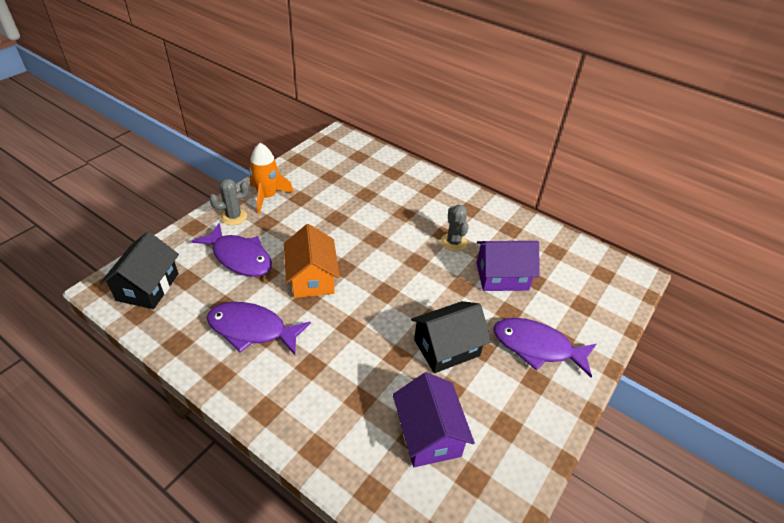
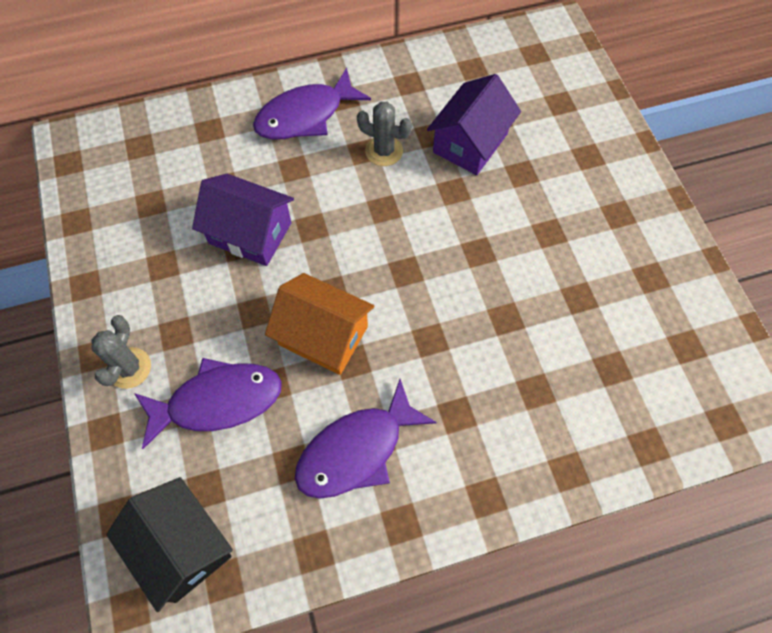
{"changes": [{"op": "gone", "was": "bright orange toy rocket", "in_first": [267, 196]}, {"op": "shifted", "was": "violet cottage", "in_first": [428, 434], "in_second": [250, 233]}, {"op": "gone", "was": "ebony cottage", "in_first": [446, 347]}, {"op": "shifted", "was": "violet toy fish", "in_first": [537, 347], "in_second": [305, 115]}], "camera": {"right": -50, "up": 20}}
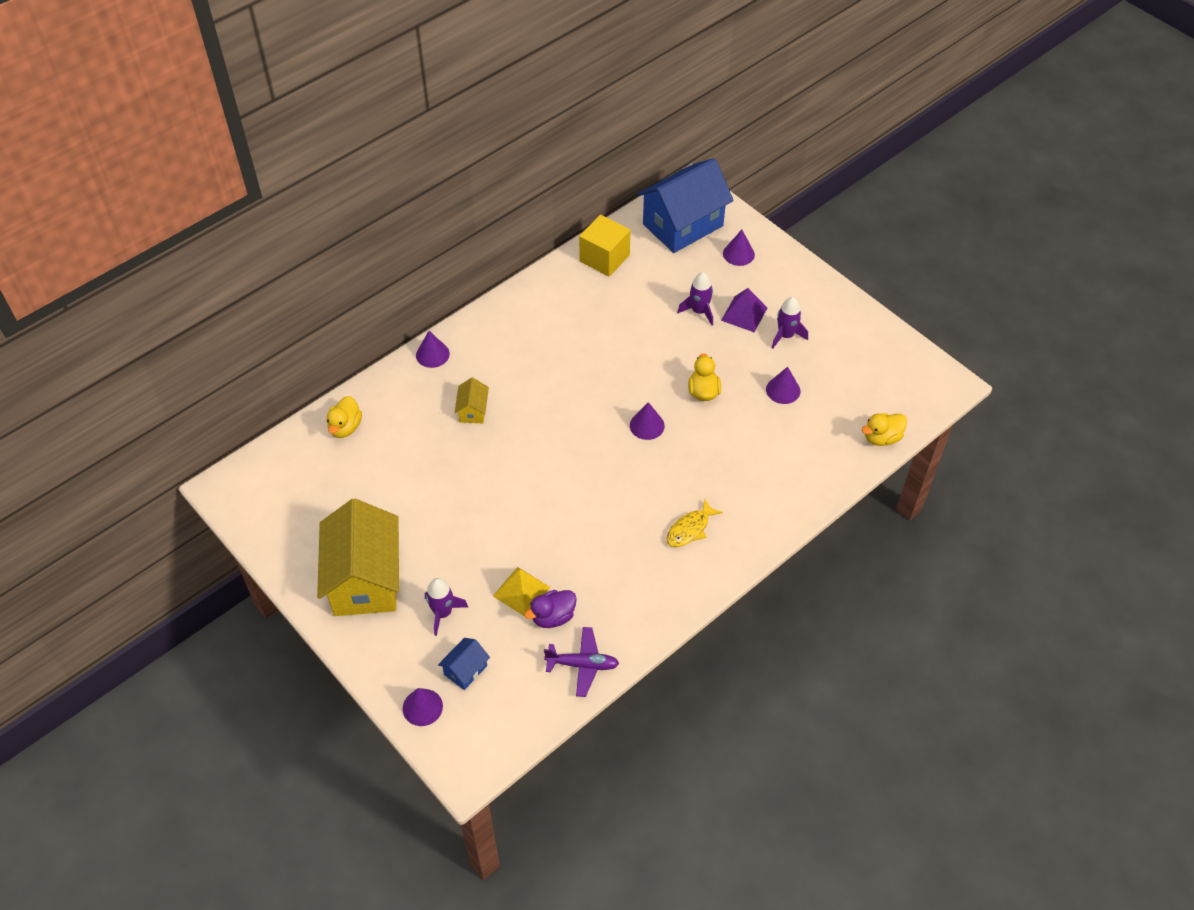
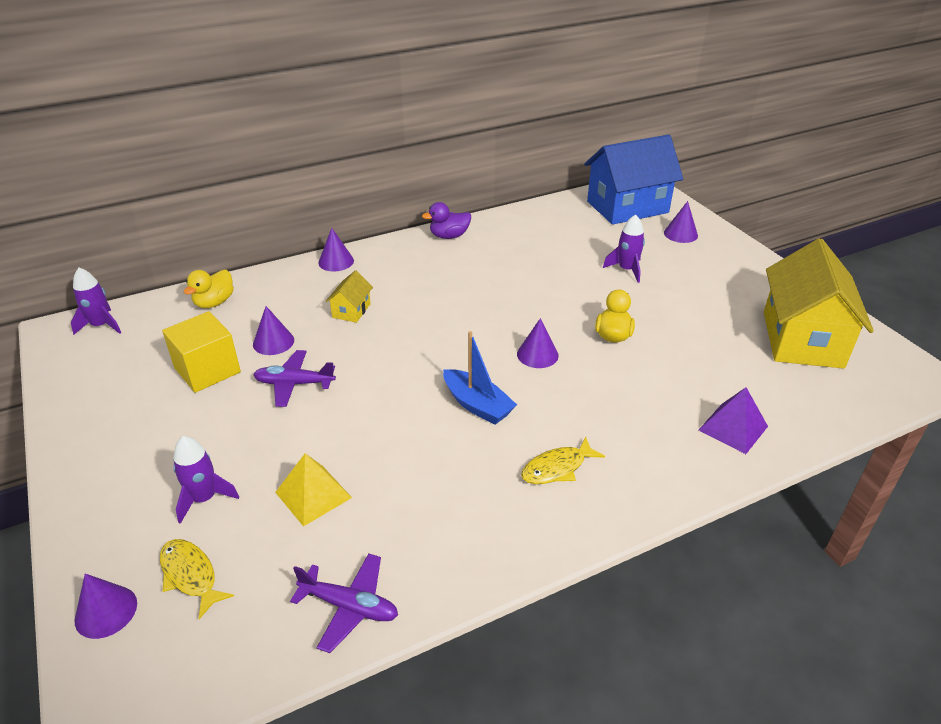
{"changes": [{"op": "shifted", "was": "golden cottage", "in_first": [365, 580], "in_second": [802, 339]}, {"op": "swapped", "was": "blue cottage", "now": "golden toy fish", "in_first": [465, 670], "in_second": [190, 575]}, {"op": "shifted", "was": "violet rubber duck", "in_first": [553, 617], "in_second": [449, 236]}, {"op": "shifted", "was": "golden block", "in_first": [604, 258], "in_second": [207, 370]}, {"op": "shifted", "was": "violet solid pyramid", "in_first": [744, 314], "in_second": [733, 428]}, {"op": "shifted", "was": "violet cone shape", "in_first": [783, 390], "in_second": [273, 342]}, {"op": "shifted", "was": "violet toy rocket", "in_first": [786, 335], "in_second": [101, 325]}, {"op": "gone", "was": "golden rubber duck", "in_first": [881, 438]}, {"op": "new", "now": "violet plane", "in_second": [294, 384]}, {"op": "new", "now": "blue boat", "in_second": [477, 405]}], "camera": {"right": 15, "up": -15}}
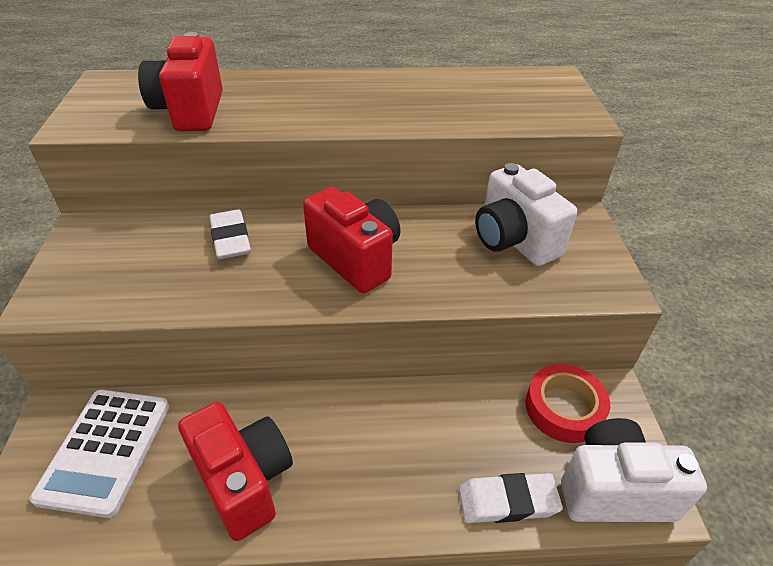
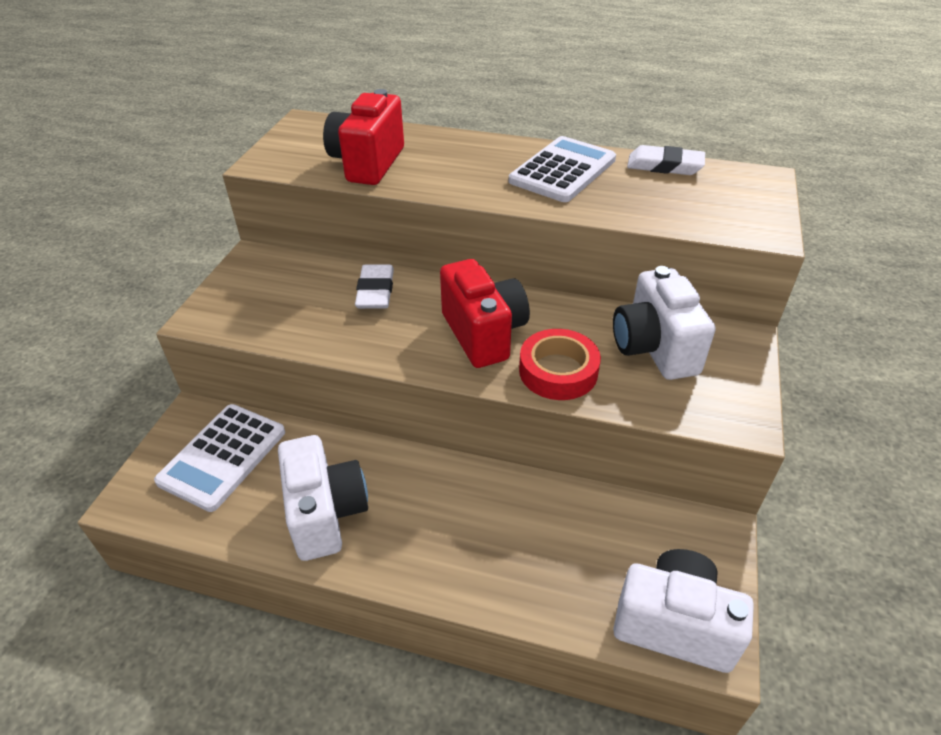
{"changes": [{"op": "repainted", "was": "scarlet compact camera", "now": "white compact camera", "in_first": [244, 481], "in_second": [326, 513]}, {"op": "shifted", "was": "white pencil eraser", "in_first": [508, 501], "in_second": [664, 166]}, {"op": "shifted", "was": "scarlet tape", "in_first": [564, 408], "in_second": [558, 371]}, {"op": "new", "now": "white pocket calculator", "in_second": [562, 170]}], "camera": {"right": 20, "up": 0}}
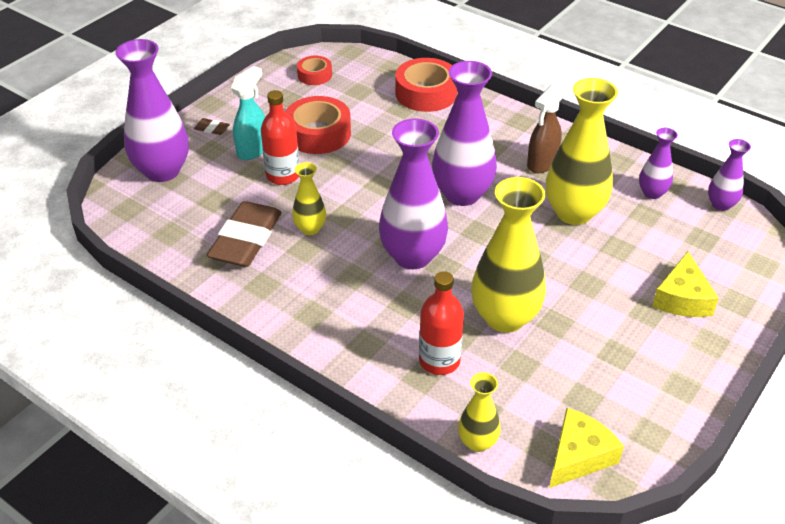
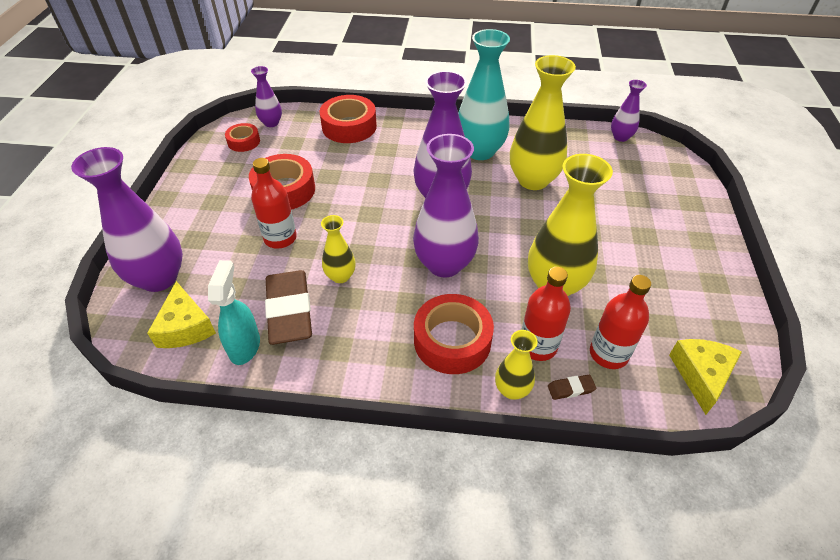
{"changes": [{"op": "shifted", "was": "brown pencil eraser", "in_first": [212, 129], "in_second": [571, 389]}, {"op": "shifted", "was": "aqua spray bottle", "in_first": [253, 150], "in_second": [245, 346]}, {"op": "shifted", "was": "golden vase", "in_first": [477, 442], "in_second": [512, 390]}, {"op": "swapped", "was": "brown spray bottle", "now": "aqua vase", "in_first": [541, 164], "in_second": [480, 151]}, {"op": "shifted", "was": "violet vase", "in_first": [652, 193], "in_second": [271, 123]}, {"op": "shifted", "was": "golden piece of cheese", "in_first": [682, 298], "in_second": [185, 327]}, {"op": "new", "now": "scarlet tape", "in_second": [452, 341]}, {"op": "new", "now": "scarlet flask", "in_second": [608, 354]}], "camera": {"right": -30, "up": 5}}
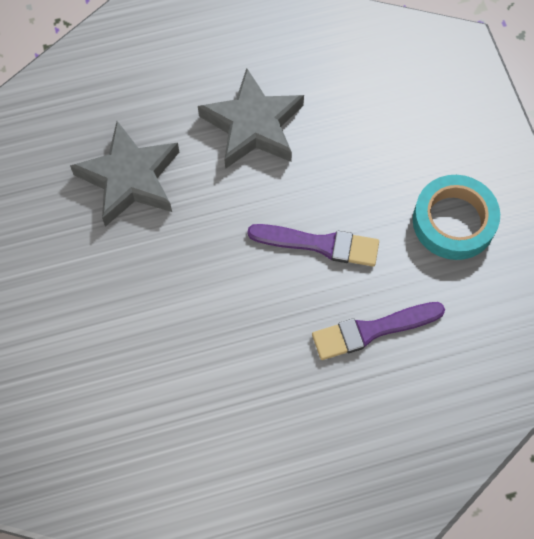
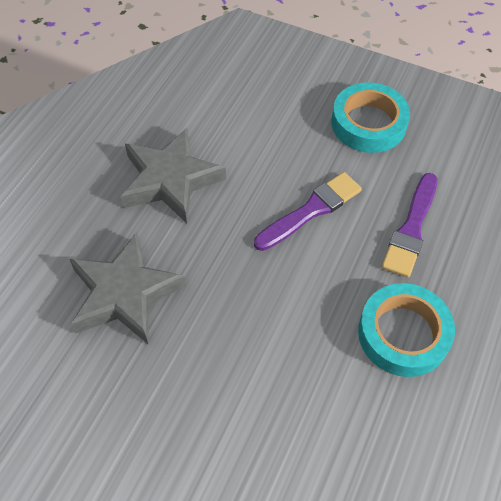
{"changes": [{"op": "new", "now": "aqua tape", "in_second": [403, 334]}], "camera": {"right": -50, "up": -10}}
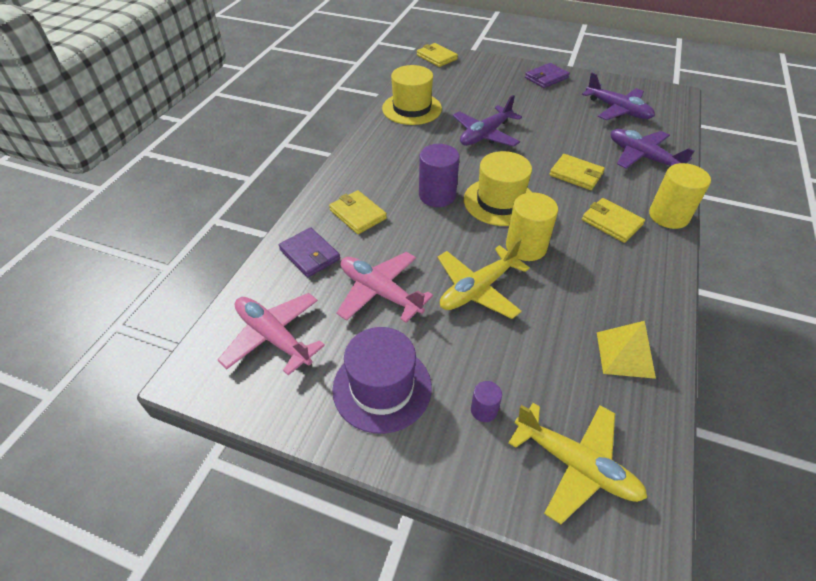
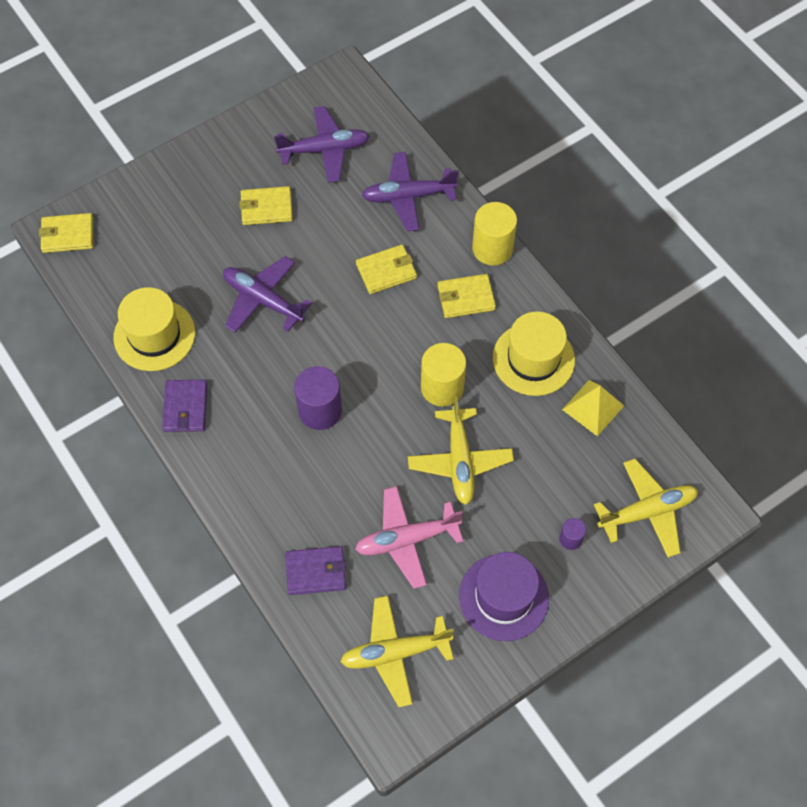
{"changes": [{"op": "repainted", "was": "rosy plane", "now": "golden plane", "in_first": [273, 337], "in_second": [395, 653]}, {"op": "shifted", "was": "golden billfold", "in_first": [358, 214], "in_second": [266, 208]}, {"op": "rotated", "was": "violet plane", "in_first": [485, 135], "in_second": [263, 300], "clockwise": 135}, {"op": "shifted", "was": "golden hat", "in_first": [499, 201], "in_second": [533, 359]}, {"op": "shifted", "was": "violet billfold", "in_first": [546, 78], "in_second": [185, 407]}], "camera": {"right": -55, "up": 15}}
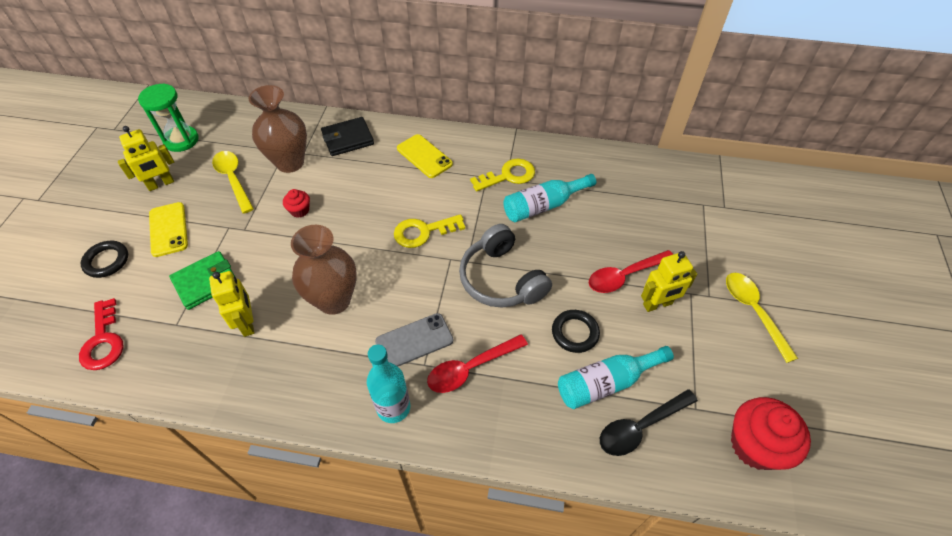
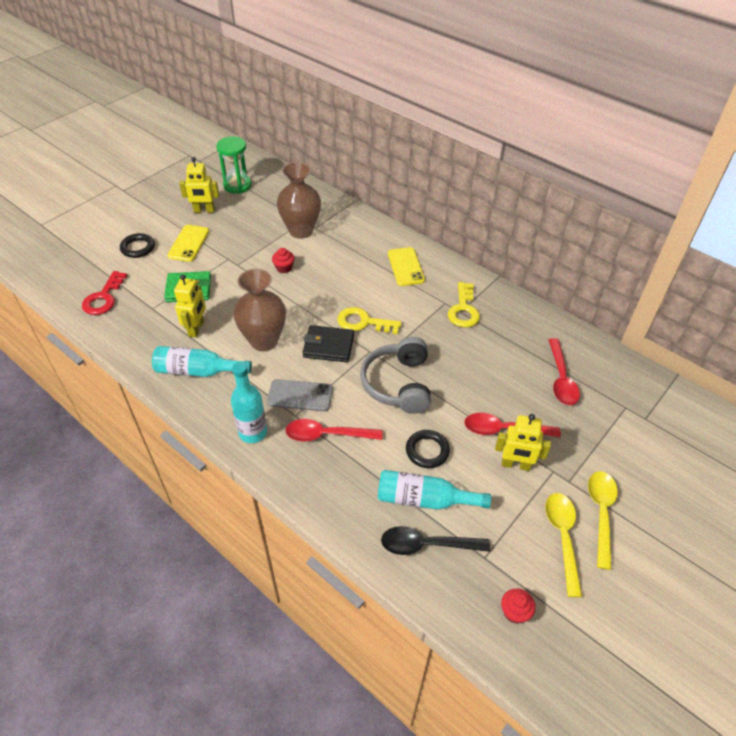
{"changes": [{"op": "shifted", "was": "golden teaspoon", "in_first": [233, 180], "in_second": [563, 538]}, {"op": "shifted", "was": "ebony billfold", "in_first": [348, 139], "in_second": [328, 346]}, {"op": "rotated", "was": "golden latchkey", "in_first": [508, 176], "in_second": [463, 309], "clockwise": 90}, {"op": "shifted", "was": "aqua flask", "in_first": [543, 205], "in_second": [198, 371]}, {"op": "scaled", "was": "scarlet cupcake", "in_first": [755, 445], "in_second": [514, 612], "ratio": 0.49}, {"op": "new", "now": "scarlet teaspoon", "in_second": [561, 378]}], "camera": {"right": 30, "up": -5}}
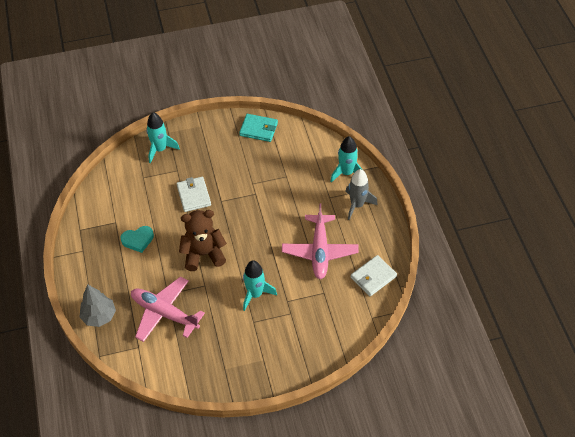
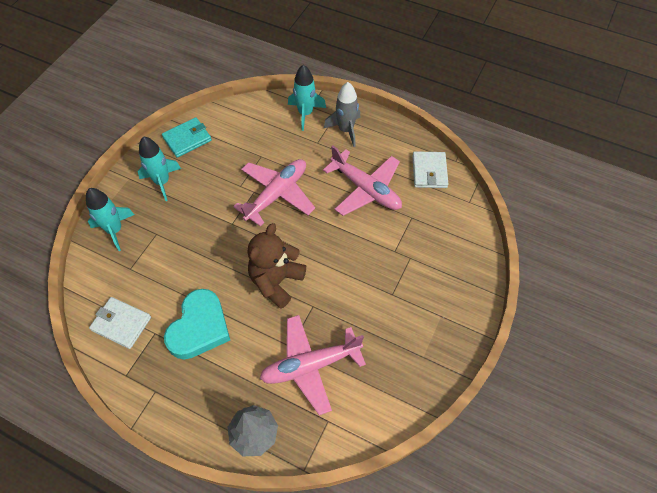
{"changes": [{"op": "scaled", "was": "aqua love heart", "in_first": [138, 240], "in_second": [199, 327], "ratio": 1.66}, {"op": "shifted", "was": "white billfold", "in_first": [194, 195], "in_second": [121, 324]}, {"op": "shifted", "was": "aqua toy rocket", "in_first": [255, 294], "in_second": [162, 182]}, {"op": "new", "now": "rosy plane", "in_second": [277, 194]}], "camera": {"right": -50, "up": 5}}
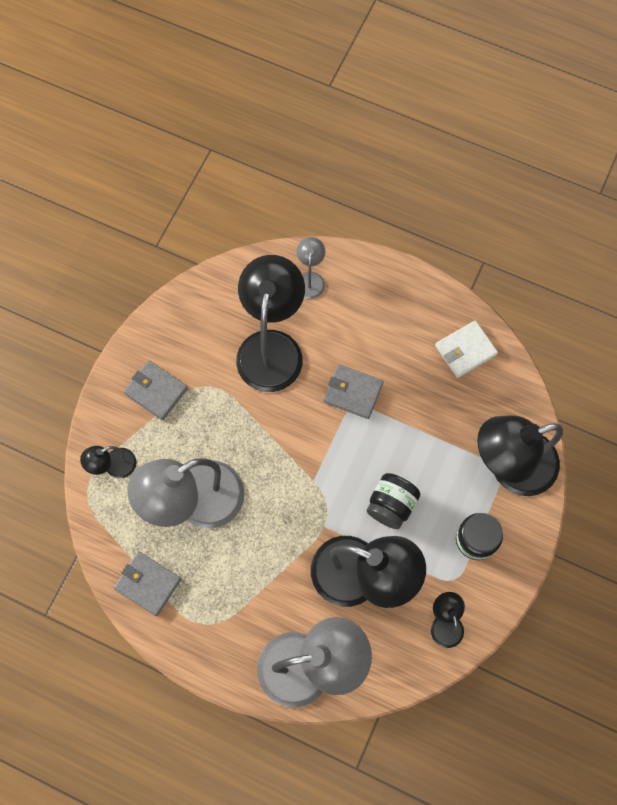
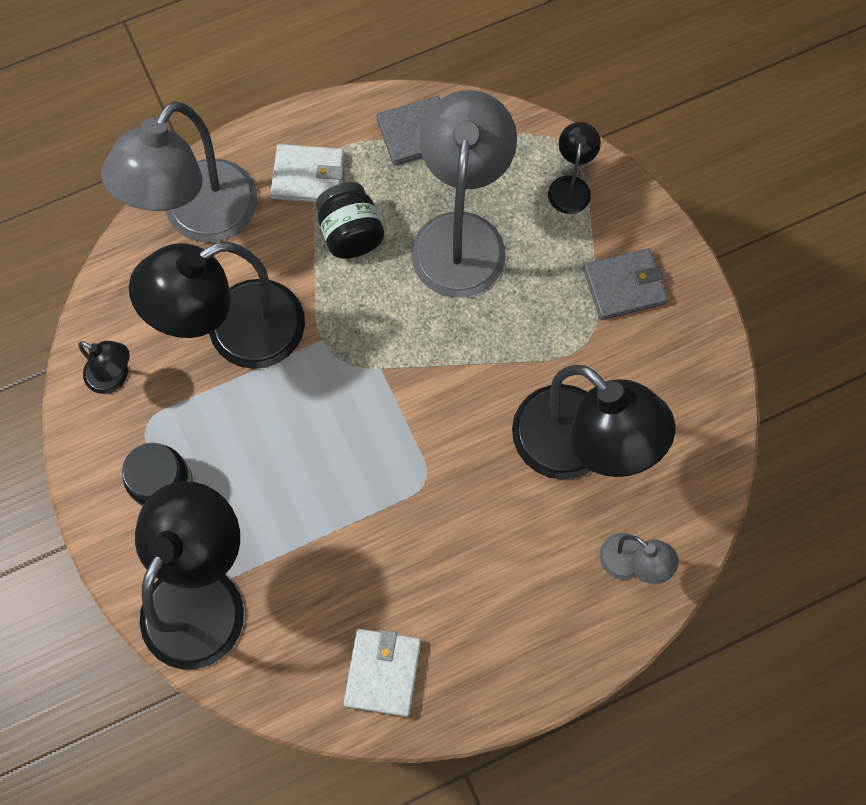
{"changes": [{"op": "gone", "was": "ash-grey billfold", "in_first": [353, 392]}, {"op": "shifted", "was": "ebony jar", "in_first": [391, 505], "in_second": [351, 234]}, {"op": "new", "now": "white billfold", "in_second": [308, 177]}], "camera": {"right": 130, "up": 0}}
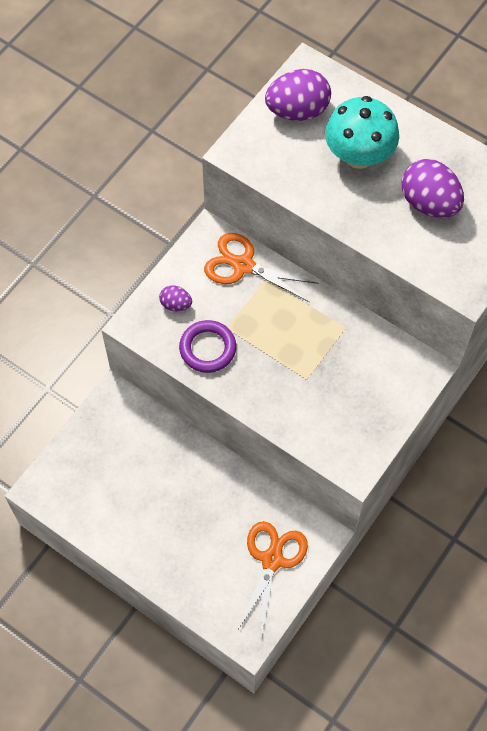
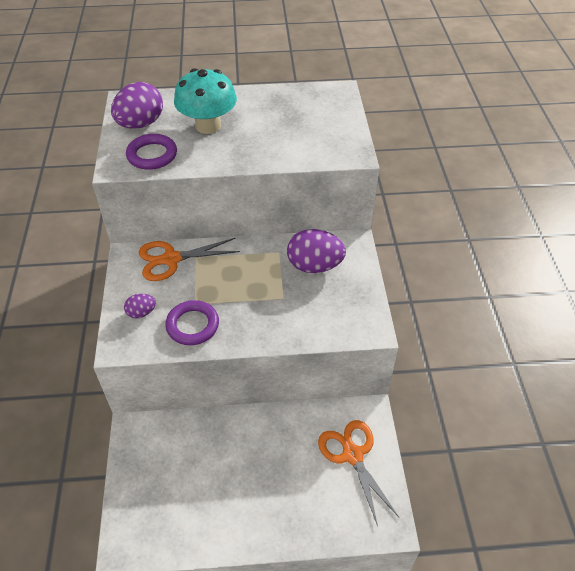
{"changes": [{"op": "shifted", "was": "violet egg shape", "in_first": [429, 203], "in_second": [314, 266]}, {"op": "new", "now": "violet ring", "in_second": [152, 155]}], "camera": {"right": -40, "up": -15}}
